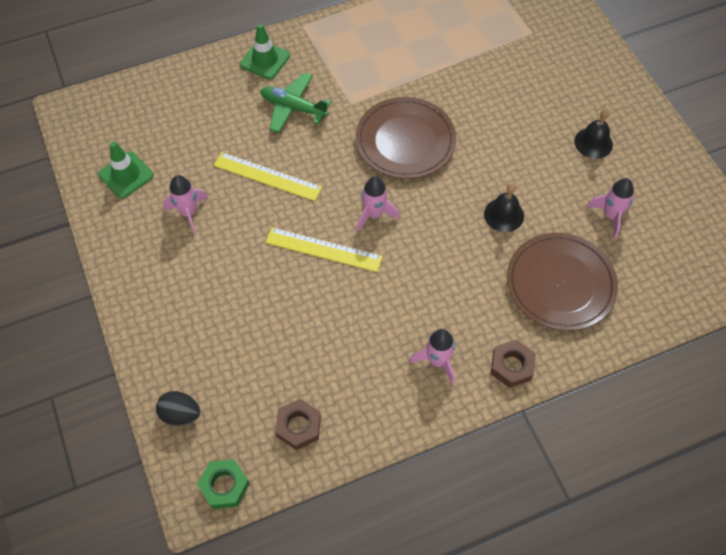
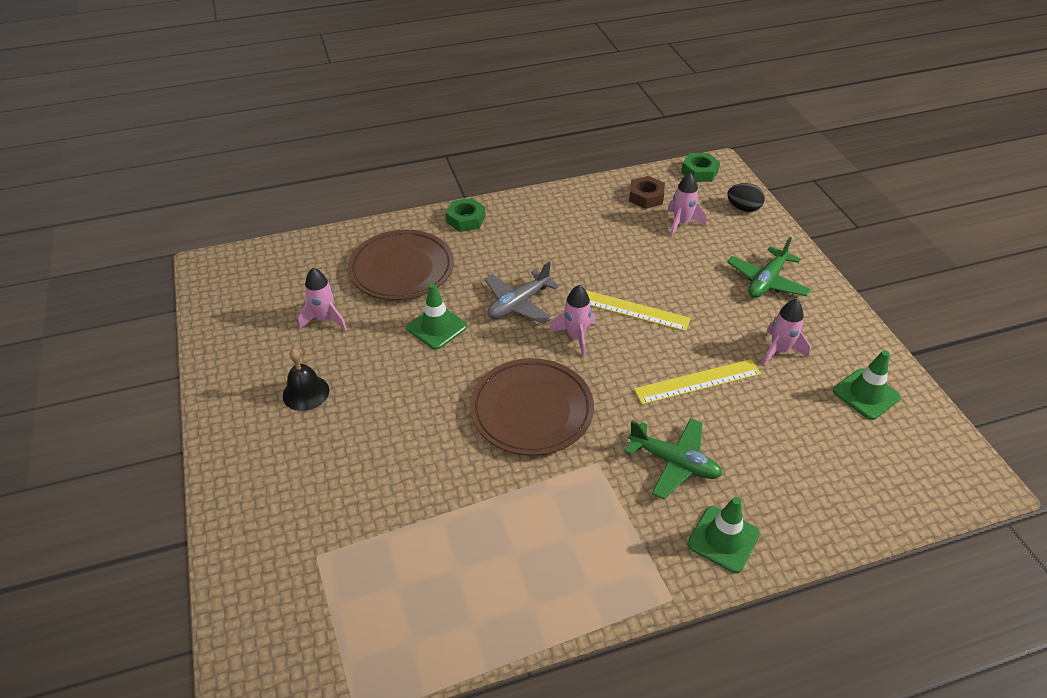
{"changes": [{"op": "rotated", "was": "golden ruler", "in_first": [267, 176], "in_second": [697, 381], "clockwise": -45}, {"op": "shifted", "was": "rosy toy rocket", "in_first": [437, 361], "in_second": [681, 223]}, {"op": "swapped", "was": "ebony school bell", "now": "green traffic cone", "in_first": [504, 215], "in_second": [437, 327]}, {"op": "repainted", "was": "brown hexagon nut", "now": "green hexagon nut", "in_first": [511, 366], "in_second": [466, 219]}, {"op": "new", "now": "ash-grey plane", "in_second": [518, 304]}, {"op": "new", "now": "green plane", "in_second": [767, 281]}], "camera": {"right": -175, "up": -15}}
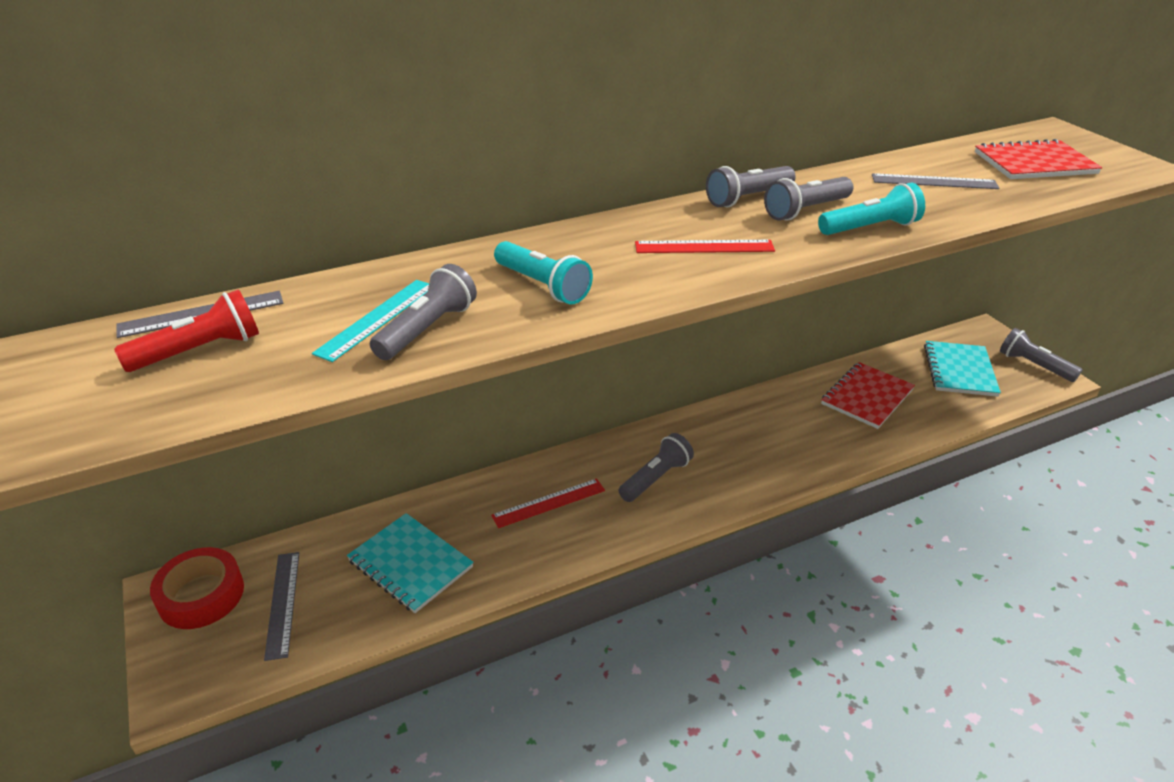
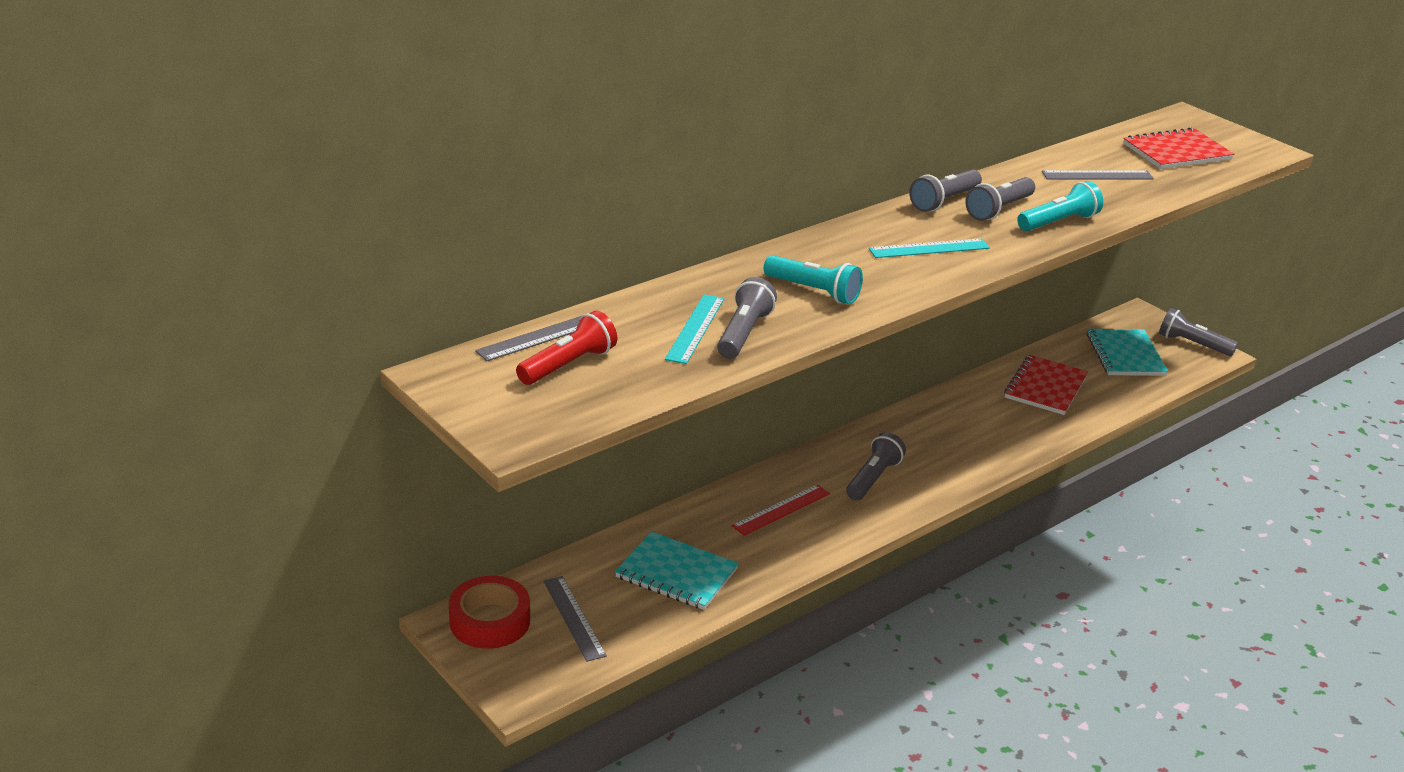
{"changes": [{"op": "repainted", "was": "scarlet ruler", "now": "aqua ruler", "in_first": [704, 247], "in_second": [929, 248]}], "camera": {"right": -15, "up": -5}}
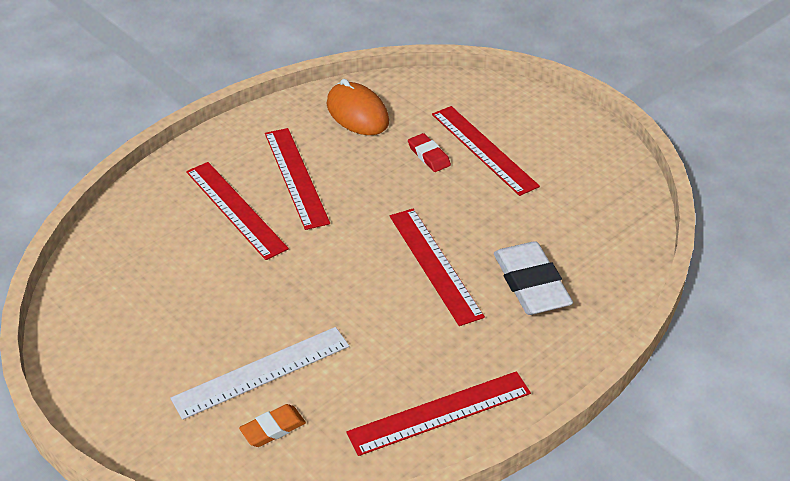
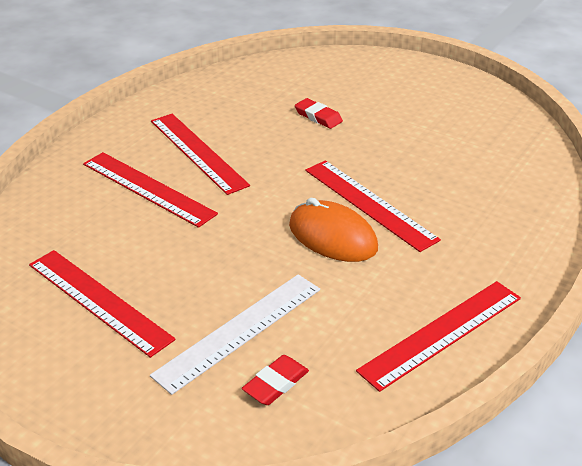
{"changes": [{"op": "repainted", "was": "bright orange pencil eraser", "now": "scarlet pencil eraser", "in_first": [273, 428], "in_second": [276, 383]}, {"op": "shifted", "was": "bright orange PC mouse", "in_first": [357, 113], "in_second": [332, 237]}, {"op": "shifted", "was": "scarlet ruler", "in_first": [483, 149], "in_second": [98, 301]}, {"op": "gone", "was": "white pencil eraser", "in_first": [531, 283]}], "camera": {"right": -15, "up": -5}}
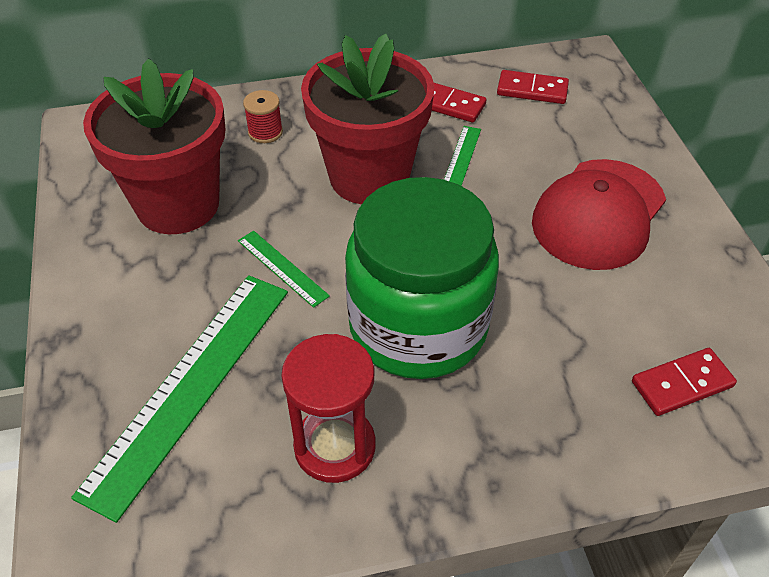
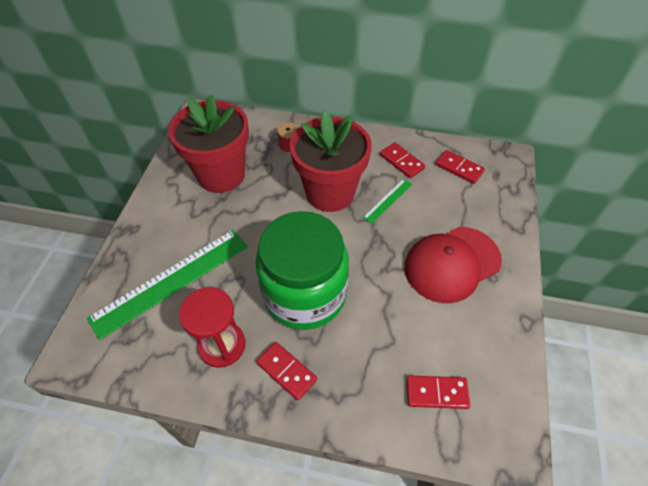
{"changes": [{"op": "gone", "was": "green ruler", "in_first": [282, 268]}, {"op": "new", "now": "scarlet domino", "in_second": [286, 371]}], "camera": {"right": 25, "up": 5}}
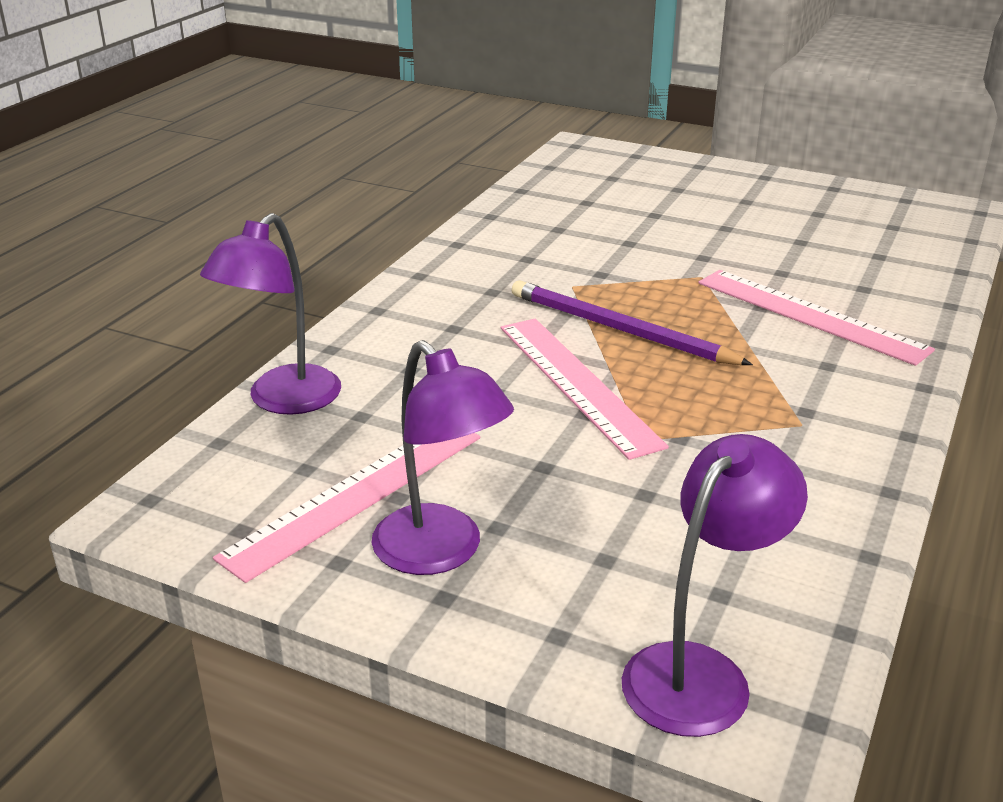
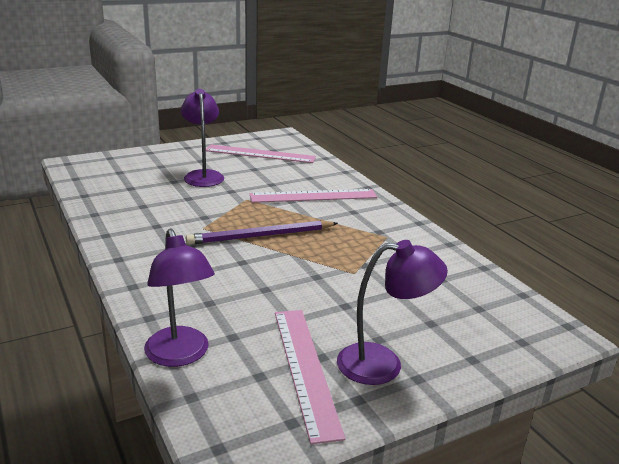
{"changes": [{"op": "shifted", "was": "rosy ruler", "in_first": [577, 384], "in_second": [260, 154]}, {"op": "shifted", "was": "violet lamp", "in_first": [700, 672], "in_second": [203, 175]}], "camera": {"right": -55, "up": -5}}
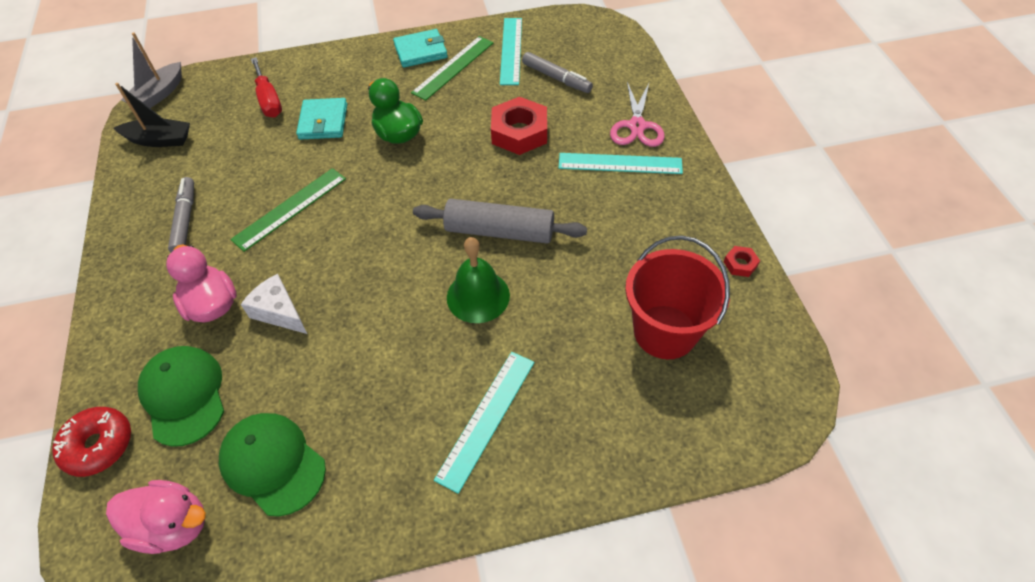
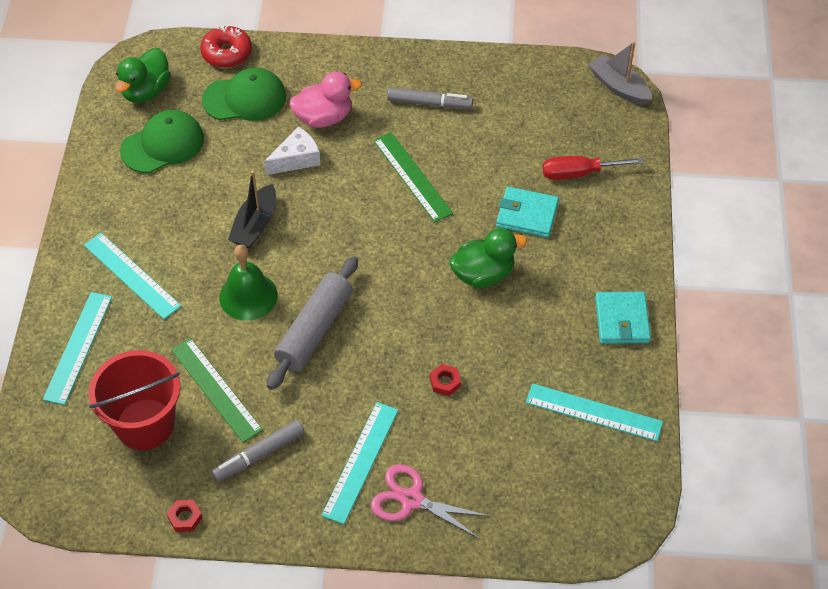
{"changes": [{"op": "repainted", "was": "rosy rubber duck", "now": "green rubber duck", "in_first": [173, 525], "in_second": [146, 91]}, {"op": "shifted", "was": "ebony boat", "in_first": [159, 140], "in_second": [255, 225]}, {"op": "shifted", "was": "green ruler", "in_first": [453, 67], "in_second": [216, 389]}, {"op": "scaled", "was": "scarlet hexagon nut", "in_first": [519, 132], "in_second": [445, 382], "ratio": 0.45}, {"op": "shifted", "was": "ash-grey marker", "in_first": [556, 78], "in_second": [259, 455]}, {"op": "new", "now": "aqua ruler", "in_second": [78, 347]}], "camera": {"right": 105, "up": 0}}
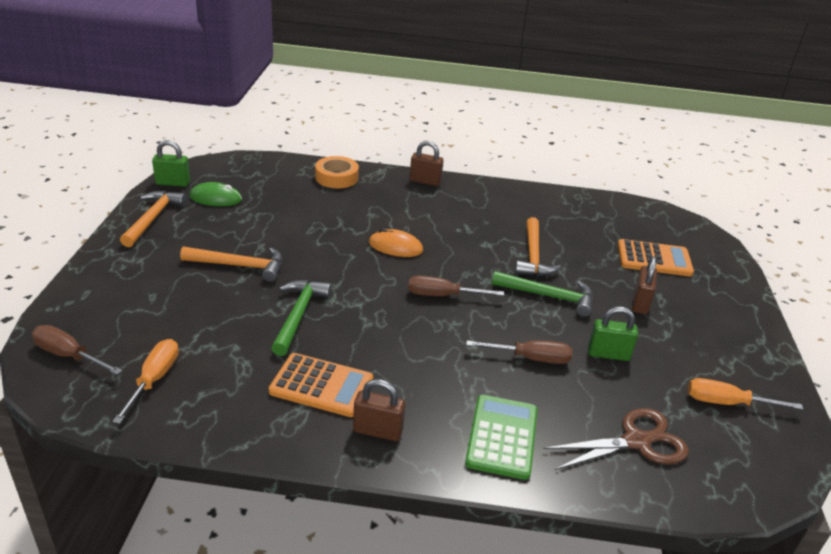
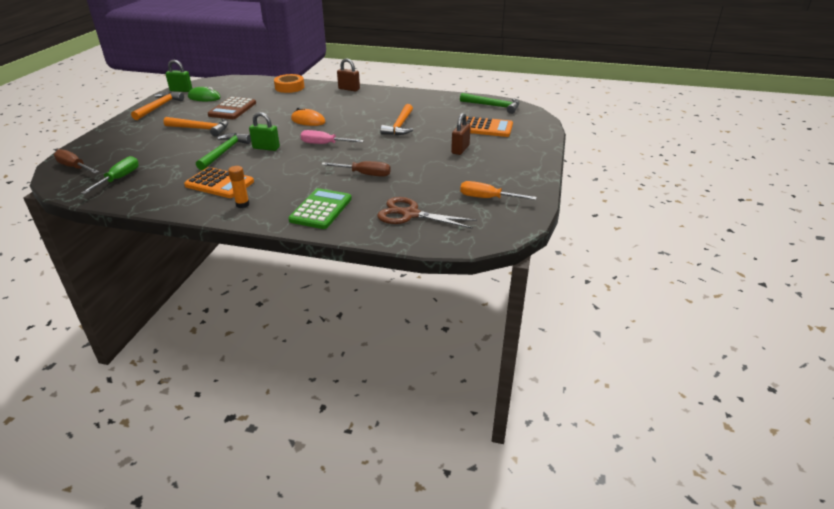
{"changes": [{"op": "repainted", "was": "bright orange flat screwdriver", "now": "green flat screwdriver", "in_first": [154, 380], "in_second": [119, 179]}, {"op": "swapped", "was": "brown small lock", "now": "bright orange glue", "in_first": [378, 431], "in_second": [242, 204]}, {"op": "repainted", "was": "brown flat screwdriver", "now": "rosy flat screwdriver", "in_first": [443, 295], "in_second": [325, 144]}, {"op": "shifted", "was": "green carpenter's hammer", "in_first": [548, 296], "in_second": [493, 106]}, {"op": "rotated", "was": "brown shears", "in_first": [636, 441], "in_second": [410, 214], "clockwise": -150}, {"op": "shifted", "was": "green small lock", "in_first": [608, 354], "in_second": [266, 148]}, {"op": "new", "now": "brown pocket calculator", "in_second": [232, 109]}], "camera": {"right": 10, "up": 0}}
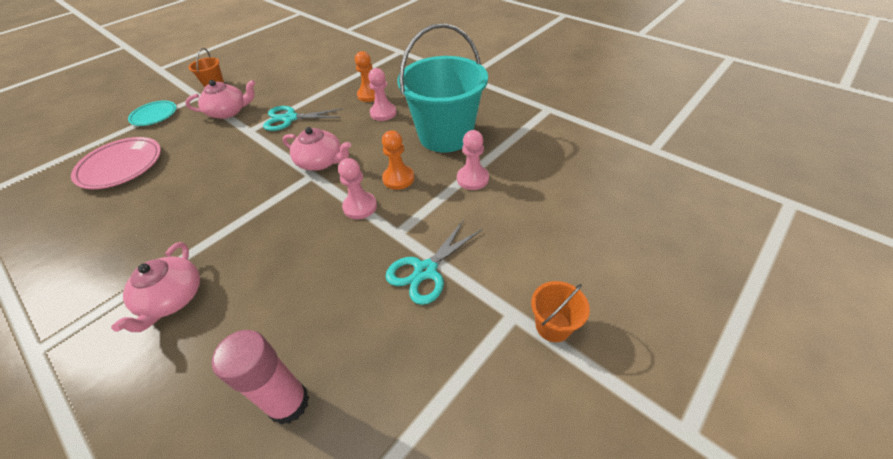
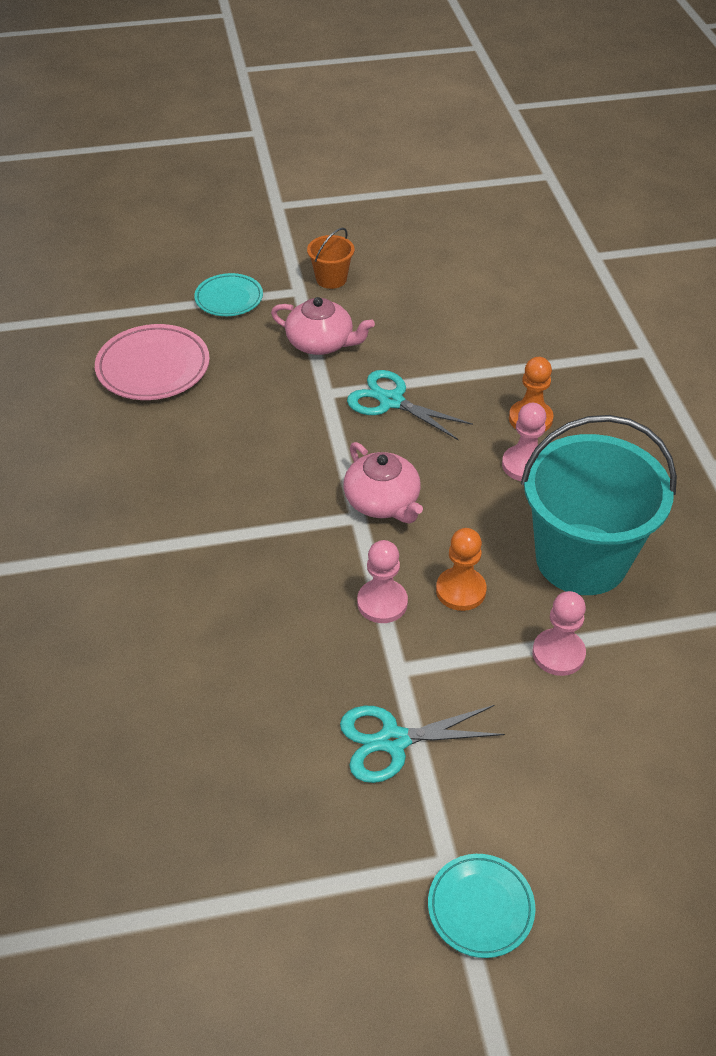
{"changes": [{"op": "gone", "was": "rosy tea pot", "in_first": [172, 298]}, {"op": "gone", "was": "rosy glue", "in_first": [289, 403]}, {"op": "swapped", "was": "bright orange pail", "now": "aqua dinner plate", "in_first": [553, 326], "in_second": [480, 907]}], "camera": {"right": 35, "up": 0}}
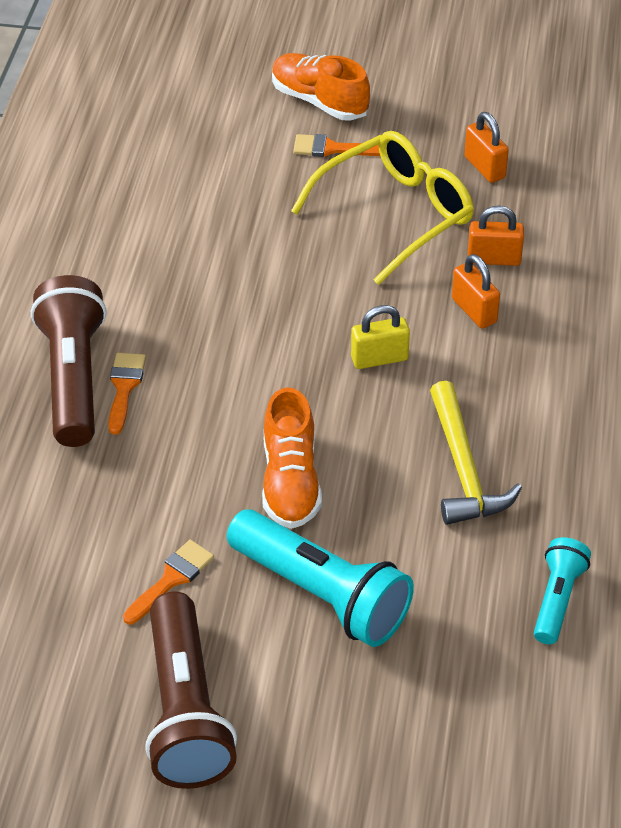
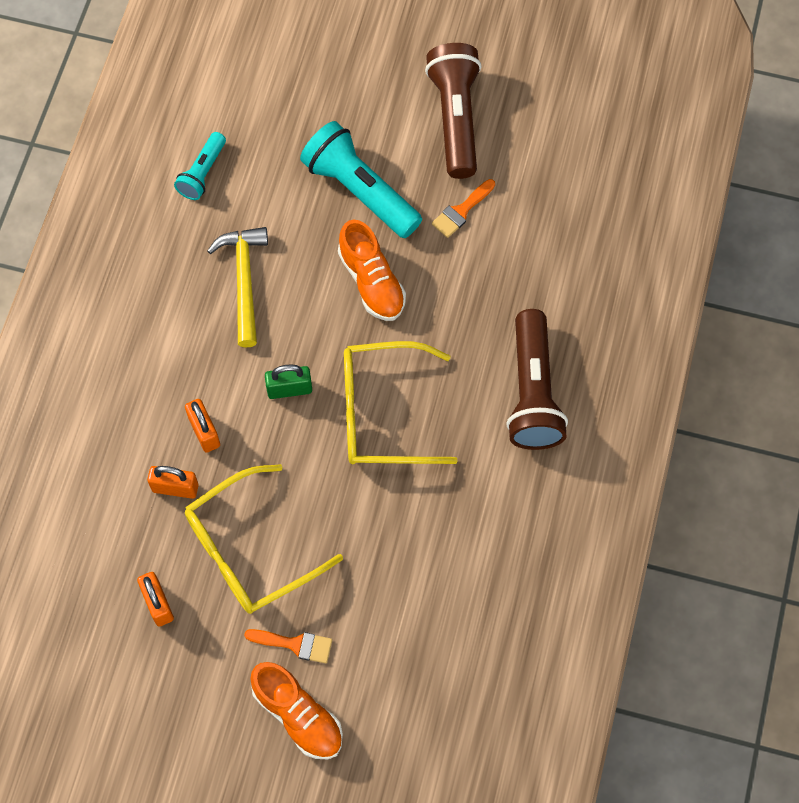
{"changes": [{"op": "gone", "was": "bright orange paintbrush", "in_first": [124, 387]}, {"op": "rotated", "was": "bright orange shoe", "in_first": [290, 481], "in_second": [372, 282], "clockwise": 150}, {"op": "repainted", "was": "golden small lock", "now": "green small lock", "in_first": [379, 358], "in_second": [289, 389]}, {"op": "new", "now": "golden eyeglasses", "in_second": [384, 413]}], "camera": {"right": -175, "up": 20}}
